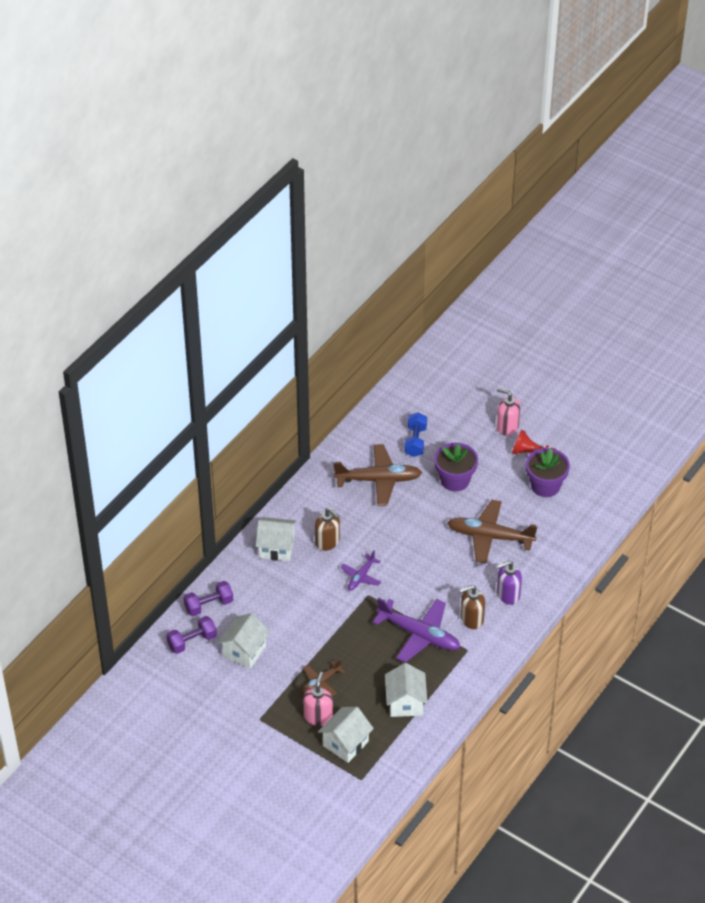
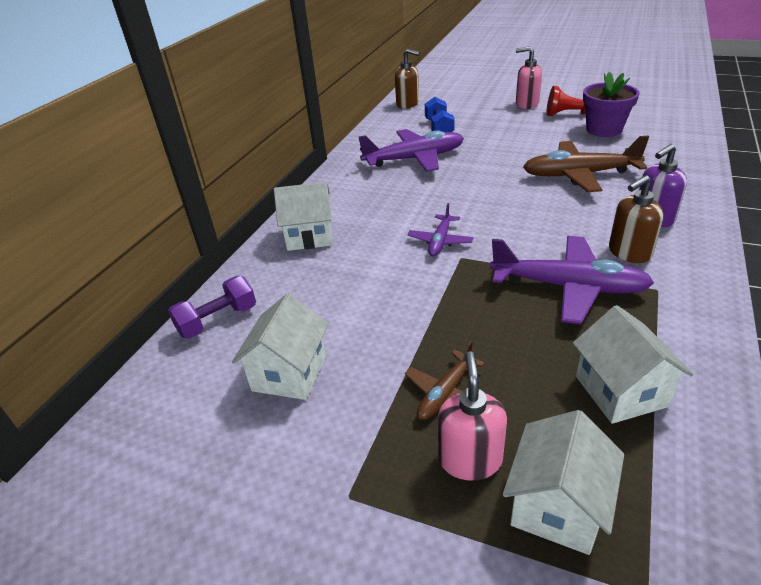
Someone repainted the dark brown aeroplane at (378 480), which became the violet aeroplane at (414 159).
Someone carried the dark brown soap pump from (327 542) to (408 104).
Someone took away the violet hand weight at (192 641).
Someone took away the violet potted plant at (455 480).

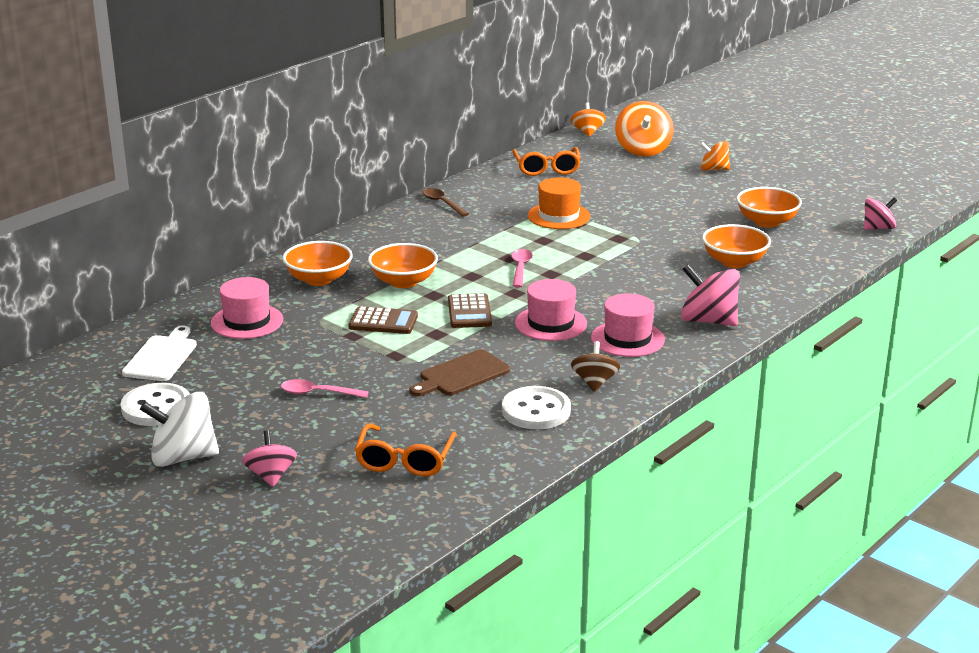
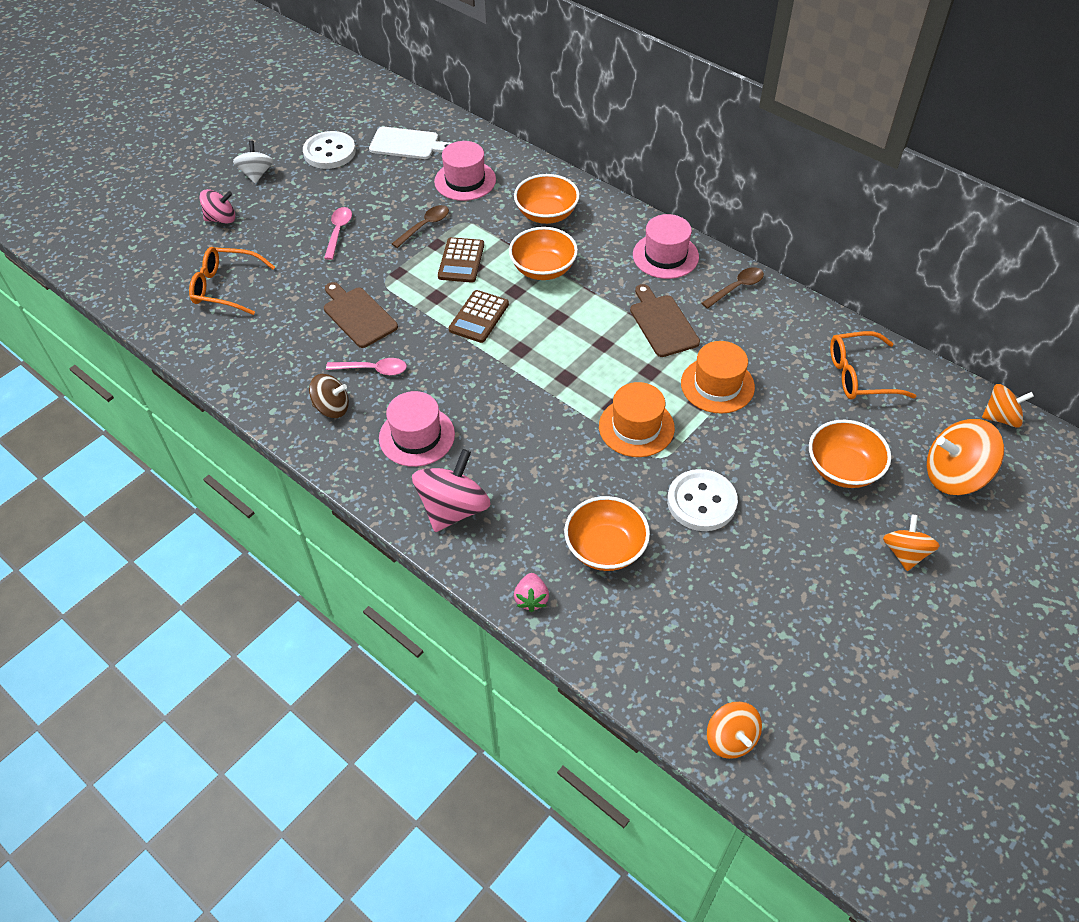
Someone scaled the snow-white toy top at (183 457) by 0.62.
Someone carried the rosy teaspoon from (520 268) to (373 369).
Someone put down the dark brown teaspoon at (425 226).
Someone rotated the dark brown pocket calculator at (469 312) by 60 degrees counterclockwise.
Someone put down the rosy toy strawberry at (531 599).
Someone put down the orange-coloured hat at (636 427).
Someone put down the dark brown cutting board at (662 323).
Someone carried the rosy hat from (551 323) to (665 256).
Someone carried the snow-white sewing button from (536 411) to (701 502).
Someone repainted the rosy toy top at (878 228), which became the orange-coloured toy top at (731 739).
Someone carried the orange-coloured deep dish from (767 222) to (843 469).

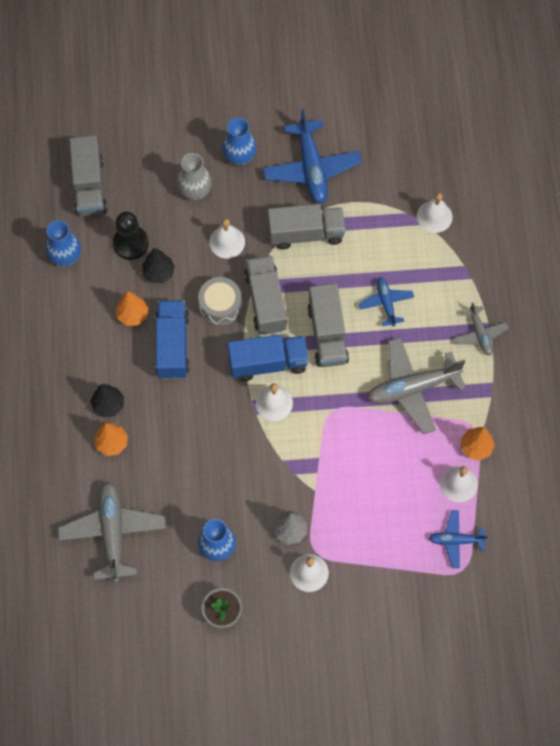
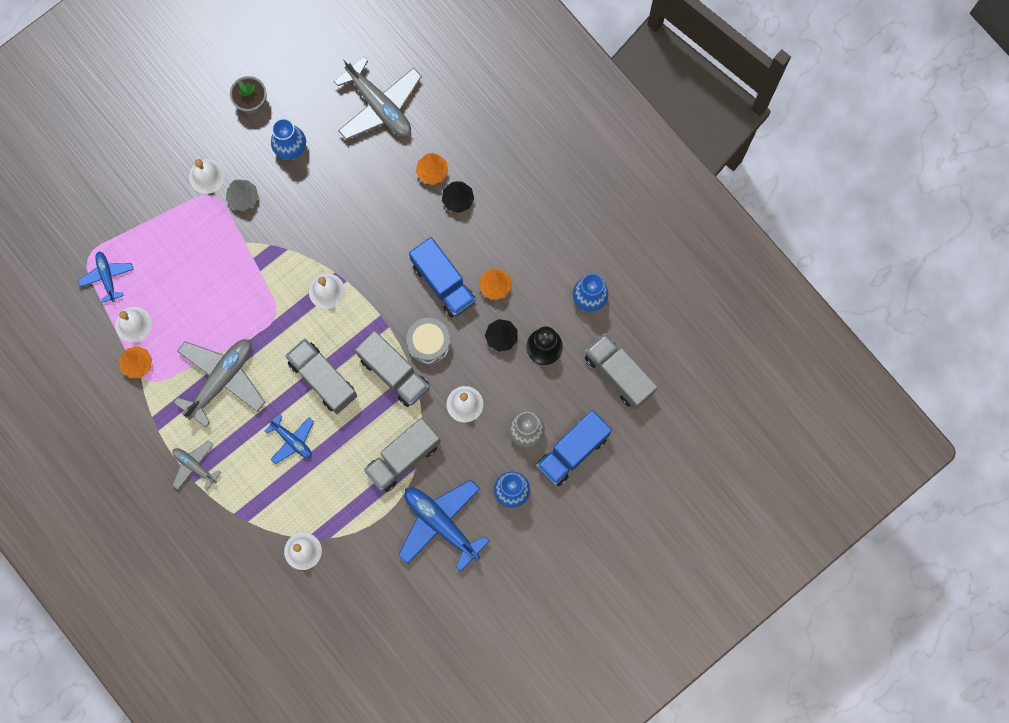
Someone rotated the blue aeroplane at (456 540) by 75 degrees counterclockwise.
Someone carried the blue lorry from (268 363) to (572 451).

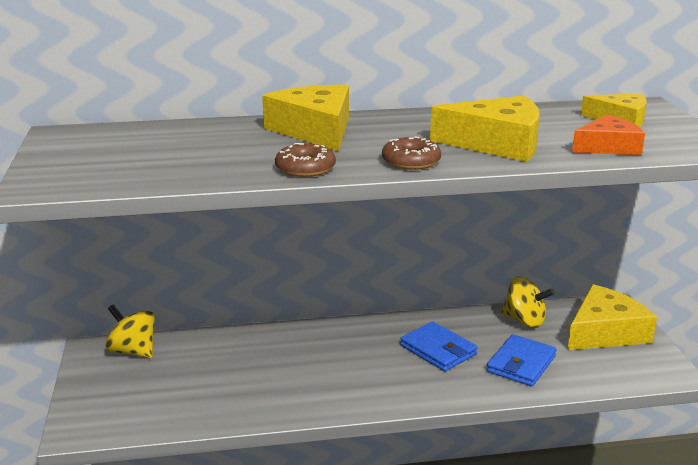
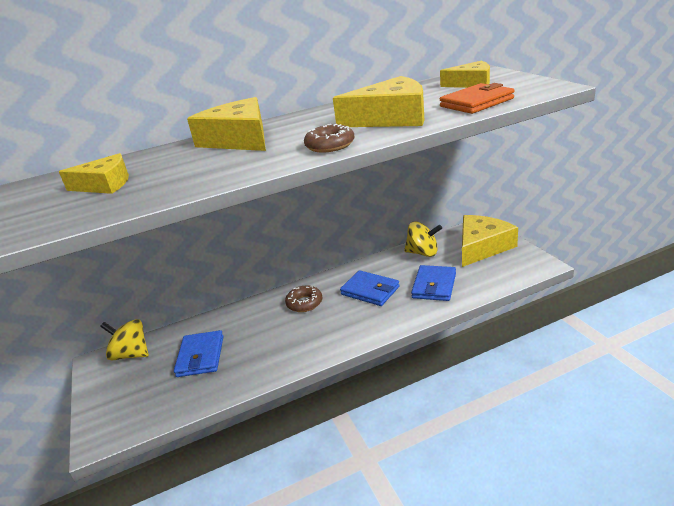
Someone put down the yellow cheese at (105 184).
Someone put down the blue billfold at (201 356).
Someone carried the dark brown donut from (305 168) to (304 303).
Someone swapped the orange-coloured cheese at (608 147) for the orange-coloured billfold at (476 102).

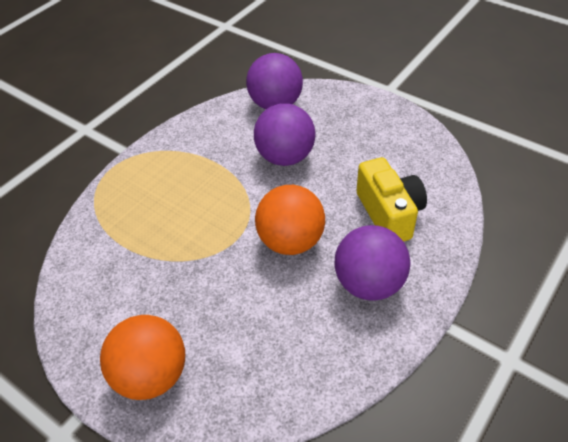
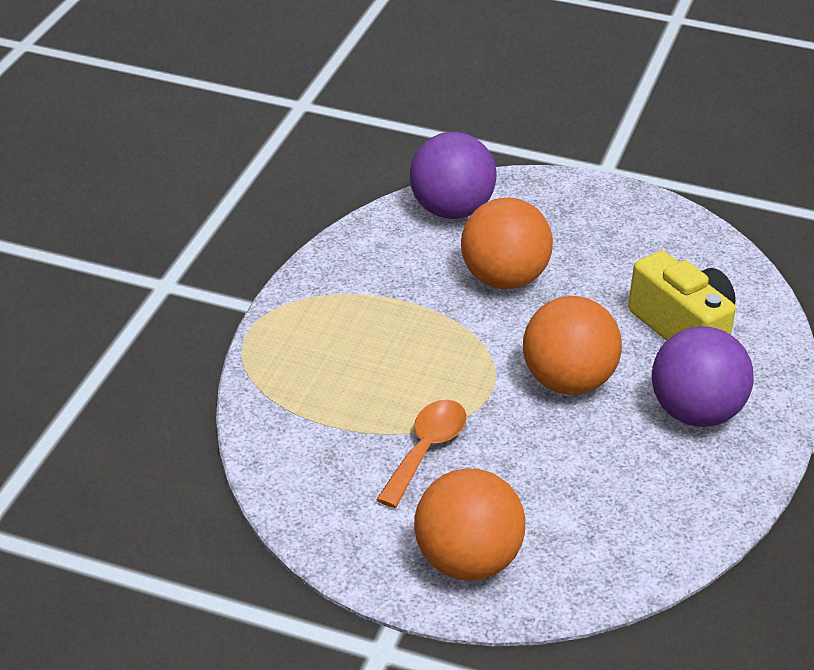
Someone put down the orange-coloured teaspoon at (426 450).
Someone repainted the violet sphere at (285 157), which became the orange-coloured sphere at (503 279).

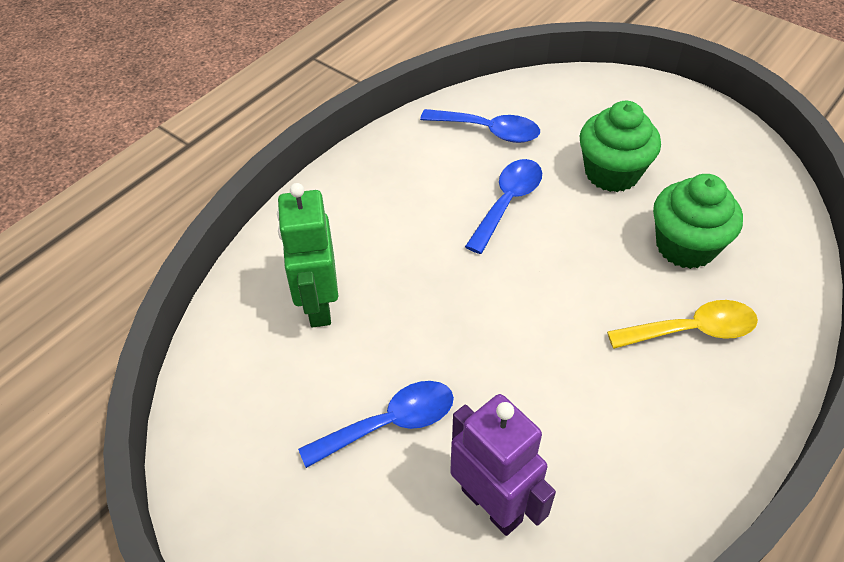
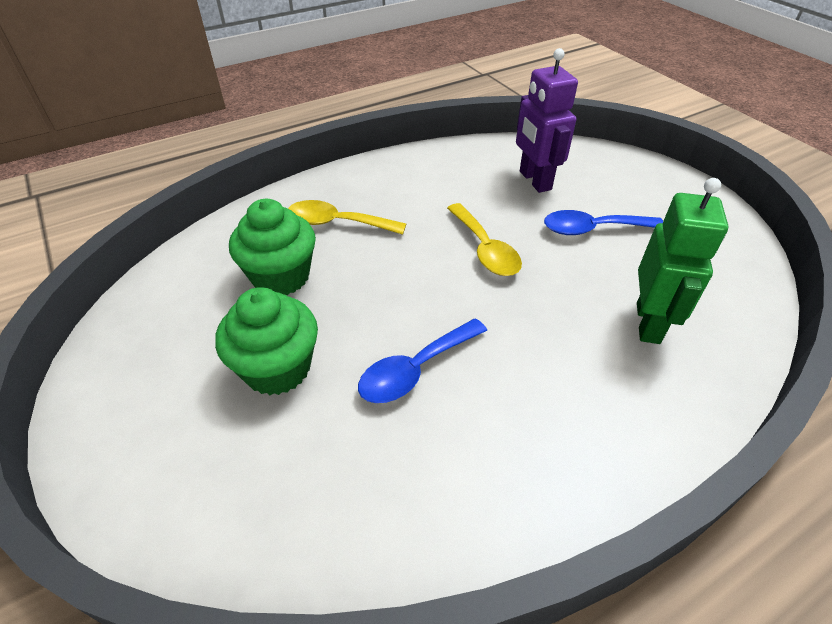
Someone put down the yellow teaspoon at (485 249).
Someone took away the blue teaspoon at (489 131).

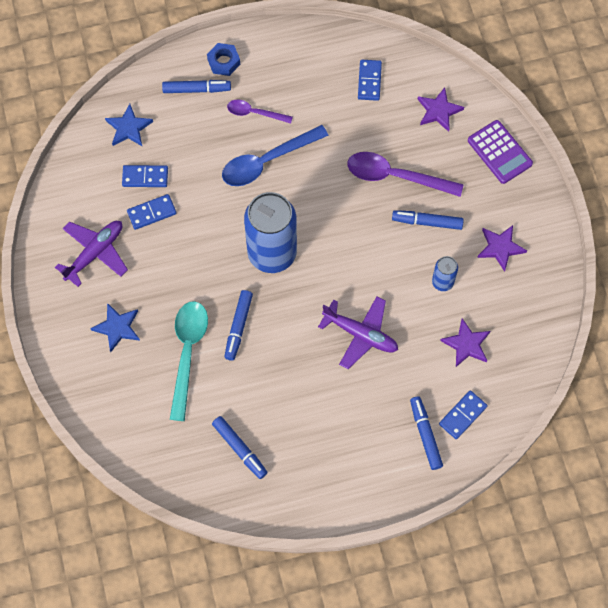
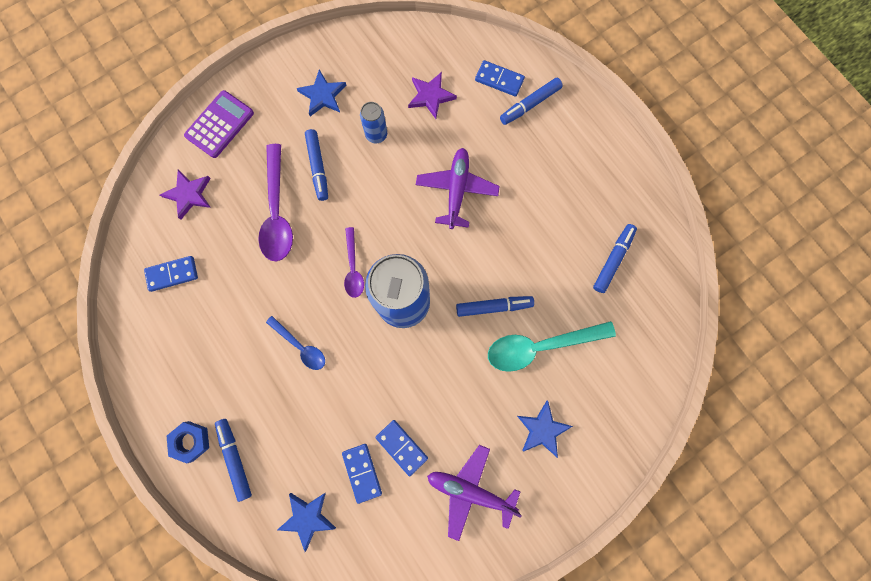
Someone scaled the blue teaspoon at (267 161) by 0.57.
Someone repainted the violet five-pointed star at (500 248), which became the blue five-pointed star at (323 95).
Someone carried the violet teaspoon from (255 113) to (353 268).

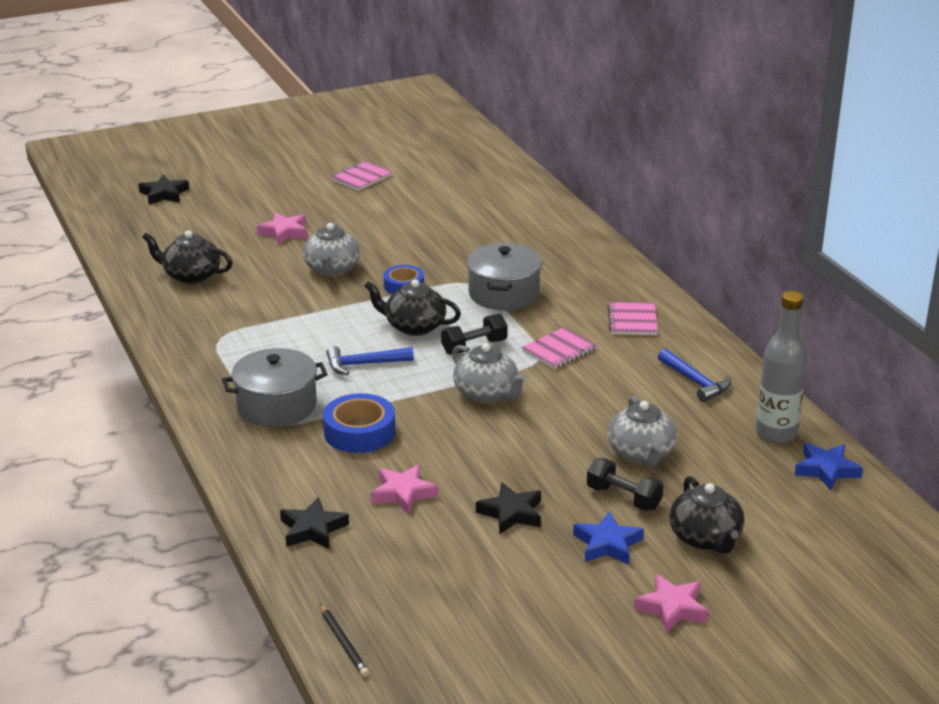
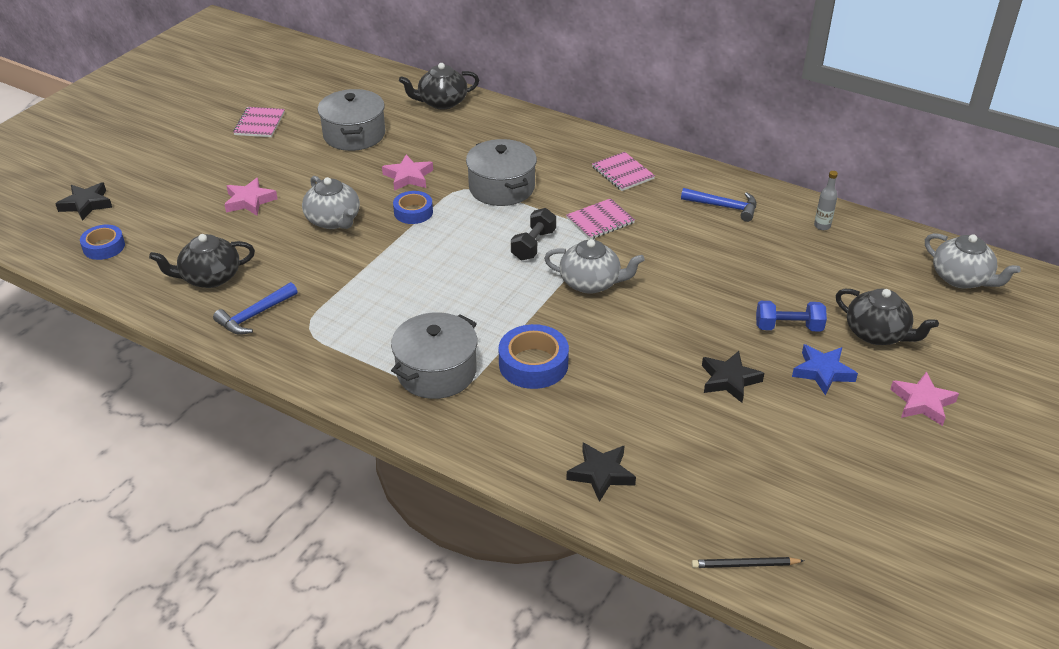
Someone put down the blue tape at (104 247).
Someone carried the blue carpenter's hammer from (364 364) to (254 315).
Someone put down the grey cooking pot at (354 135).
Someone carried the rosy five-pointed star from (403 493) to (408 177).
Someone carried the black china teapot from (414 327) to (442 102).
Someone rotated the rosy exercise book at (559 350) by 45 degrees clockwise.
Someone rotated the black pencil at (343 642) by 150 degrees clockwise.
Someone repainted the black hand weight at (623 498), which became the blue hand weight at (788 327).
Someone scaled the grey drink bottle at (776 433) by 0.48.
Someone carried the grey china teapot from (641 453) to (961 278).
Someone took away the blue five-pointed star at (826 470).

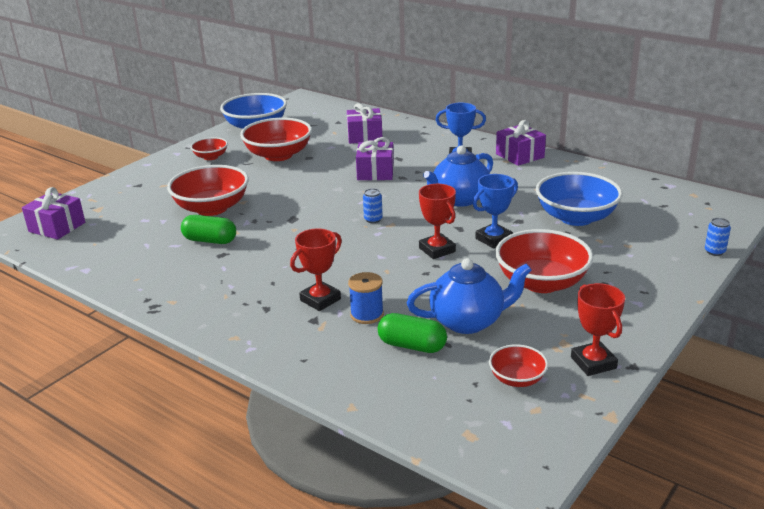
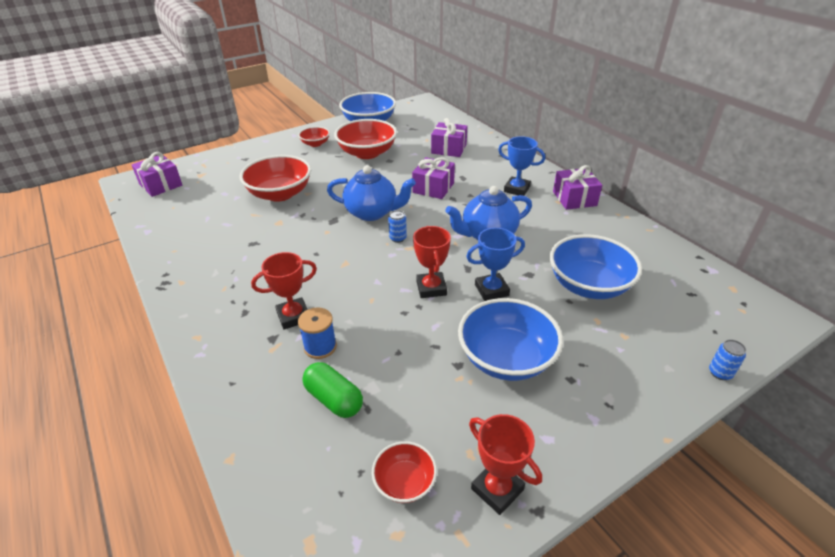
Someone carried the blue china teapot from (468 321) to (372 212).
Someone repainted the red deep dish at (541 282), which became the blue deep dish at (506 358).
Someone rotated the red award cup at (593 363) by 45 degrees counterclockwise.
Someone took away the emerald pill shape at (210 240).

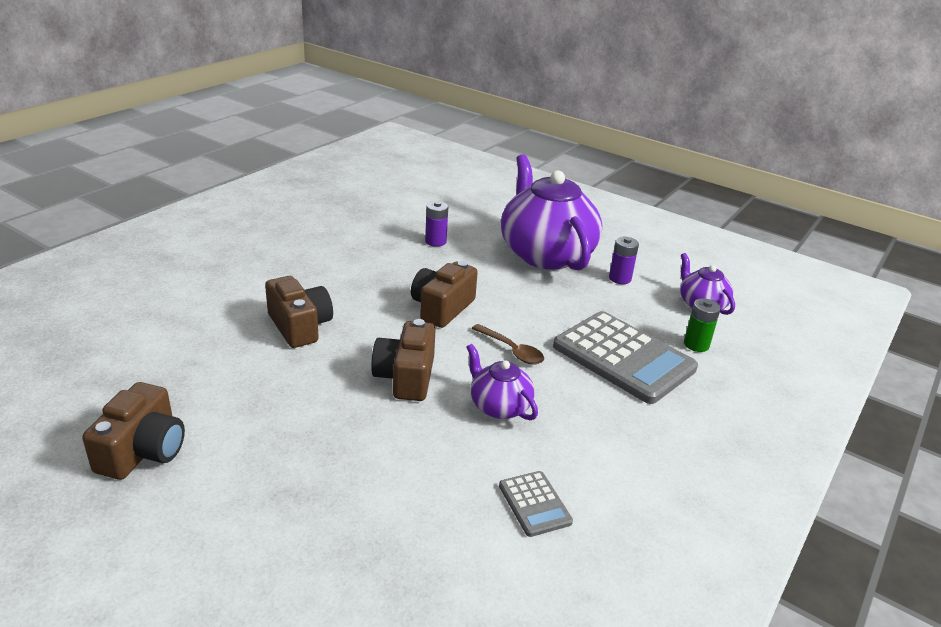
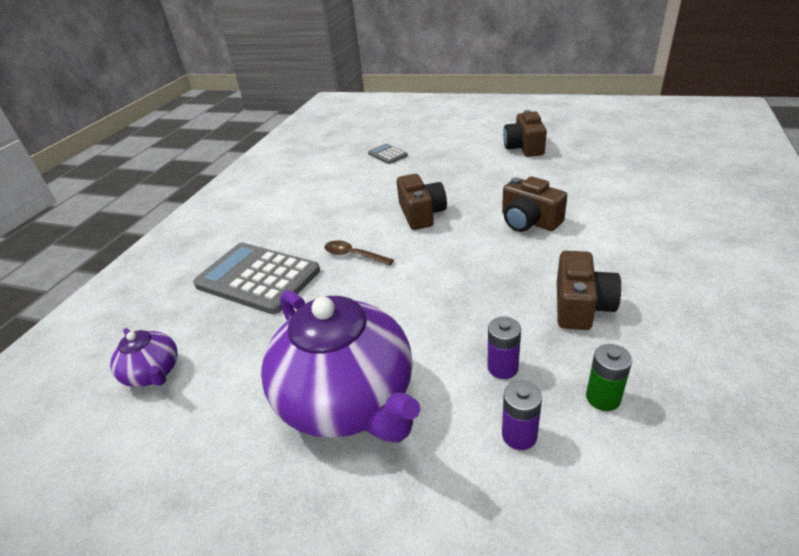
Someone carried the grey pocket calculator from (534 504) to (387 154).
Someone carried the violet power cell from (620 278) to (519 435).
Someone carried the dark brown compact camera from (442 308) to (581 306).
Someone carried the emerald power cell from (696 344) to (603 398).
Someone took away the violet china teapot at (499 406).

